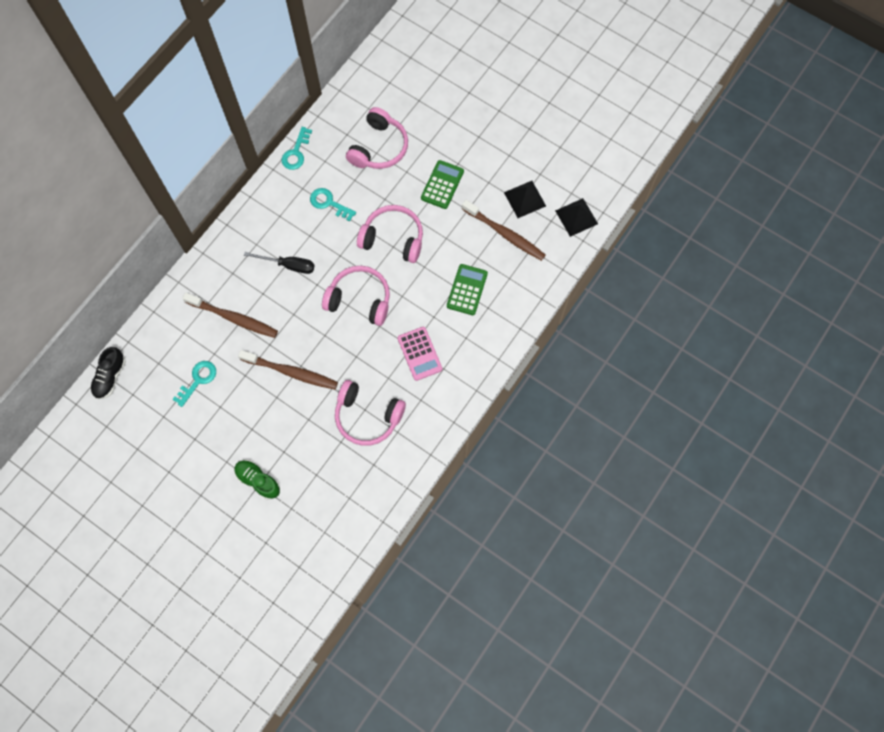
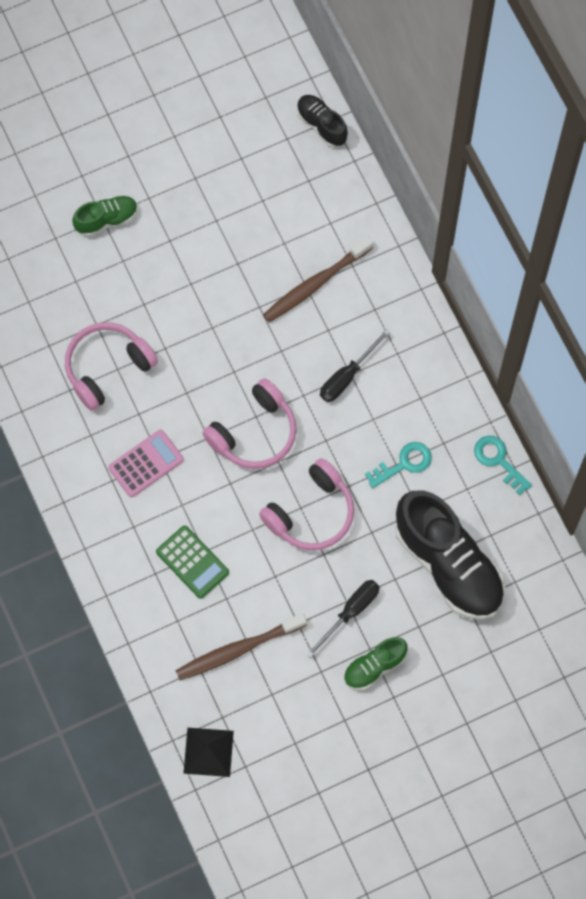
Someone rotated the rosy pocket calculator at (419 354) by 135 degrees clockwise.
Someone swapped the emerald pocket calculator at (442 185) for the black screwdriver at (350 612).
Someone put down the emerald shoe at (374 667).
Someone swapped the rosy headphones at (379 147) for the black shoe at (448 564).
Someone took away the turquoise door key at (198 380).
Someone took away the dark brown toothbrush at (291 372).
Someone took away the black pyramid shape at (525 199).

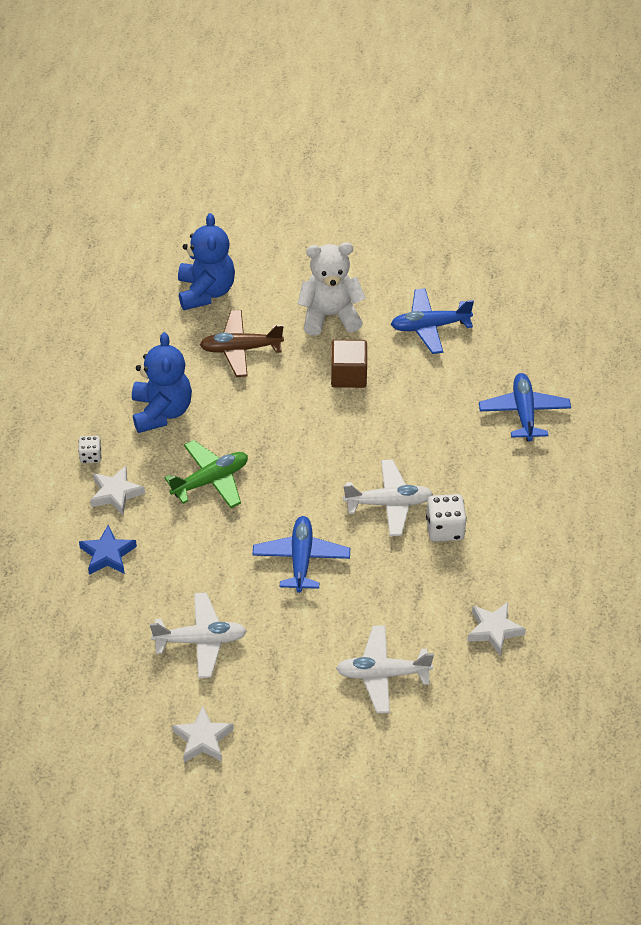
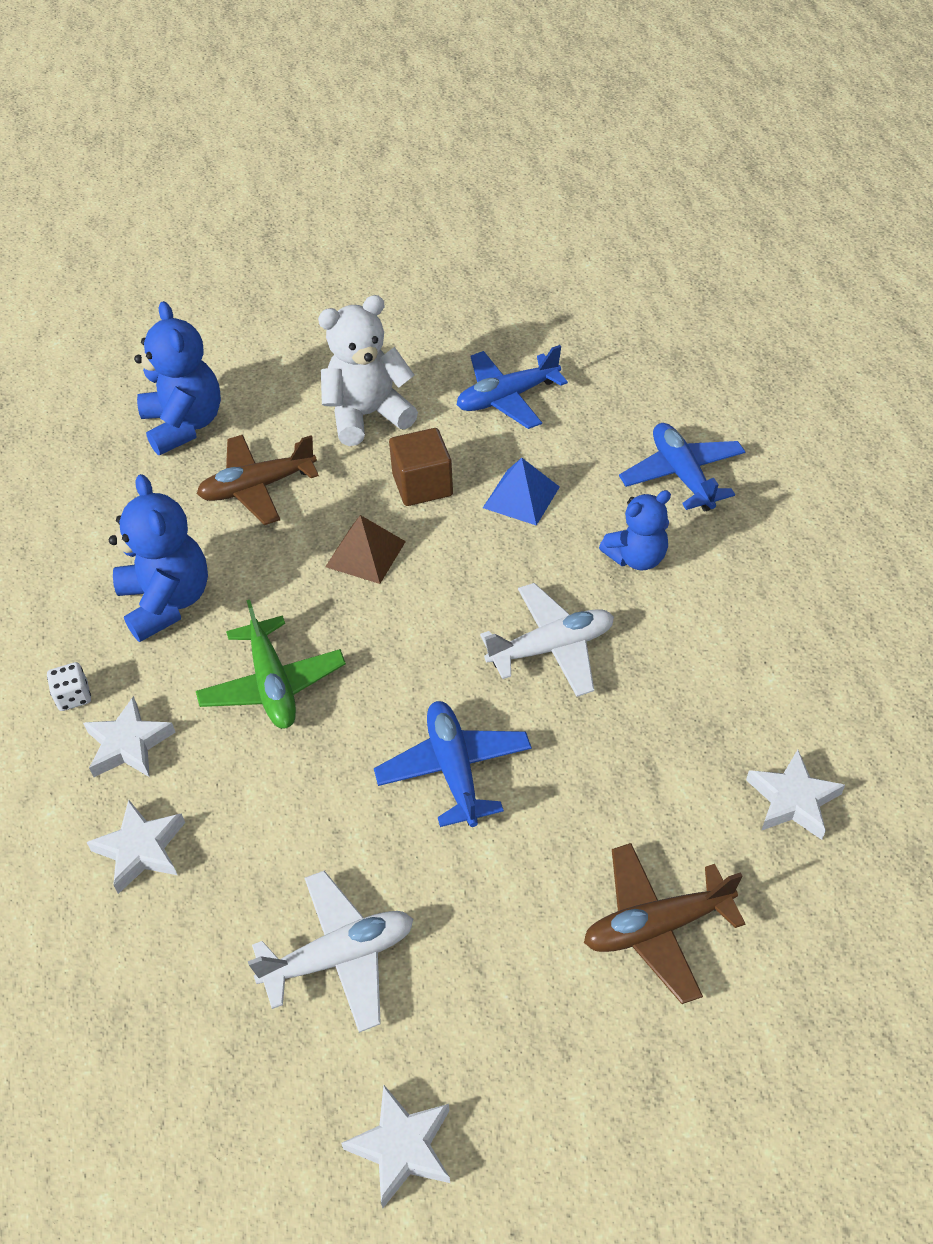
Someone repainted the blue five-pointed star at (108 554), which became the snow-white five-pointed star at (141 849).
Someone rotated the emerald aeroplane at (210 480) by 120 degrees clockwise.
Someone put down the dark brown pyramid shape at (365 554).
Someone put down the blue pyramid shape at (521 497).
Someone repainted the snow-white aeroplane at (382 674), which became the dark brown aeroplane at (656 927).
Someone put down the blue stuffed bear at (636 558).
Someone took away the snow-white game die at (445 529).

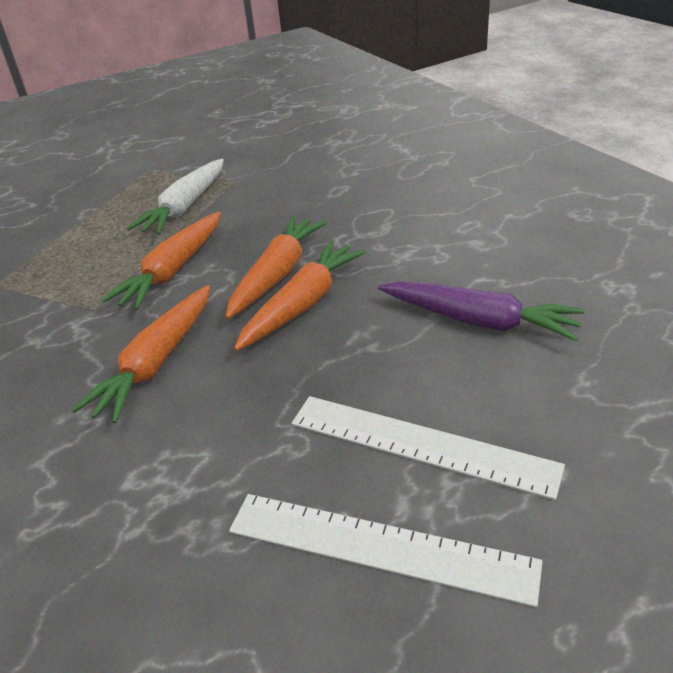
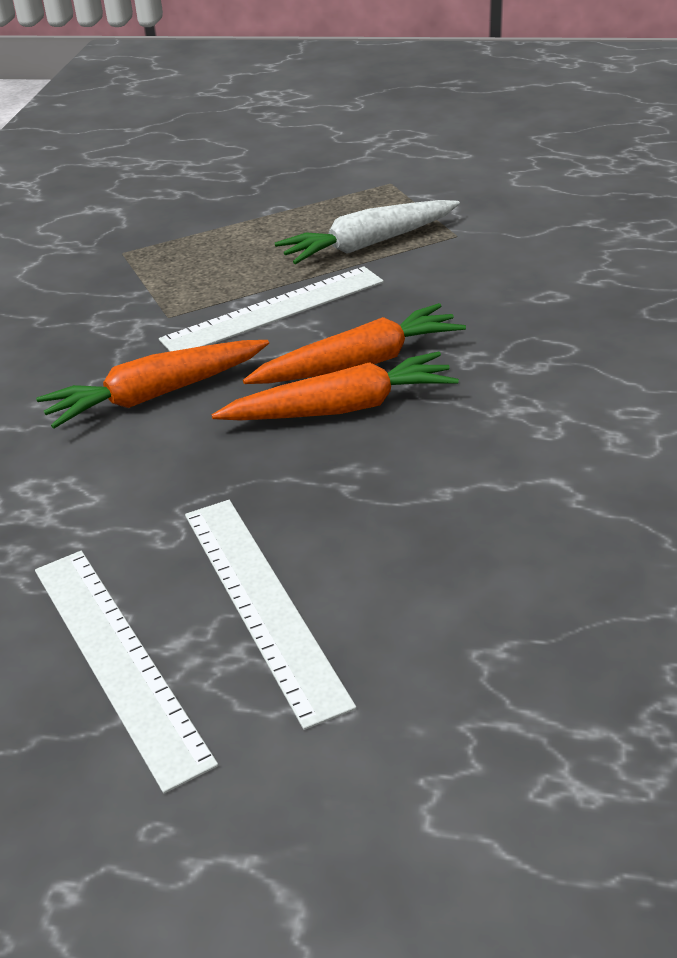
Someone swapped the orange-coloured root vegetable at (173 270) for the snow-white ruler at (274 311).
Someone took away the violet root vegetable at (479 321).

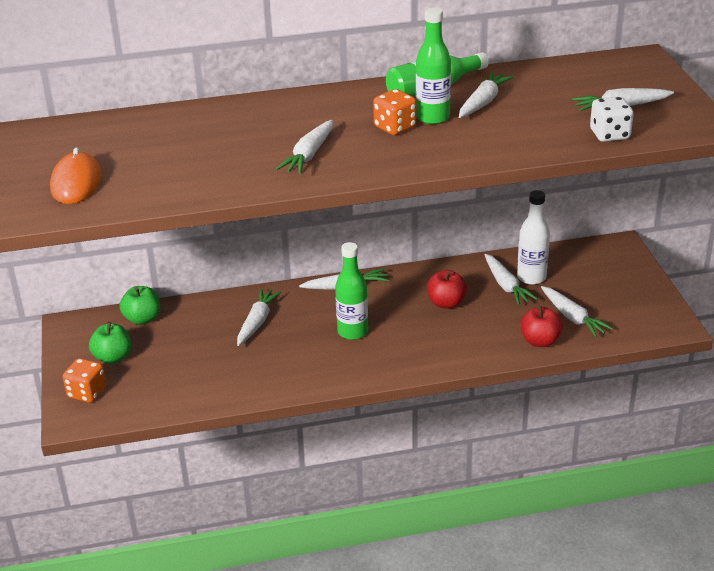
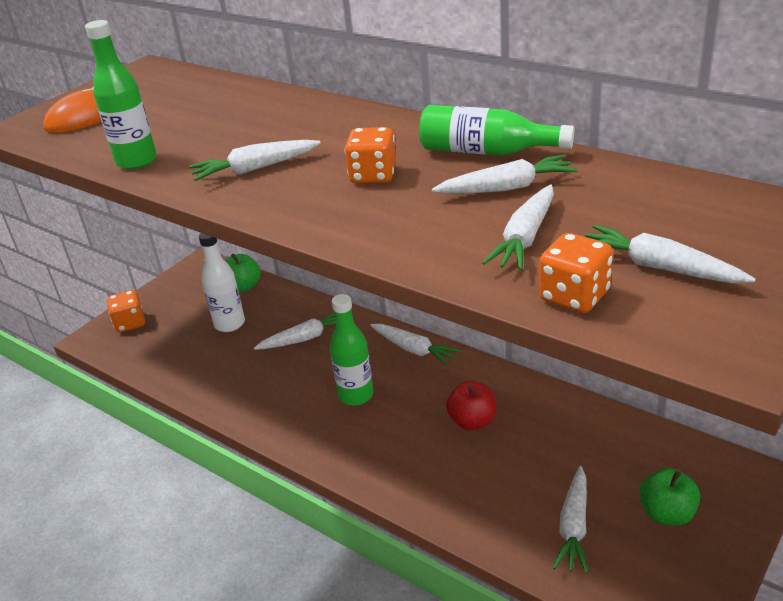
Someone carried the emerald drink bottle from (433 117) to (136 161).
Someone carried the snow-white drink bottle from (531 277) to (229 324).
Someone carried the snow-white root vegetable from (506 285) to (525 238).
Someone repainted the snow-white game die at (609 135), which became the orange-coloured game die at (574 296).
Someone carried the emerald apple from (113 357) to (667 513).
Someone took away the red apple at (540 341).

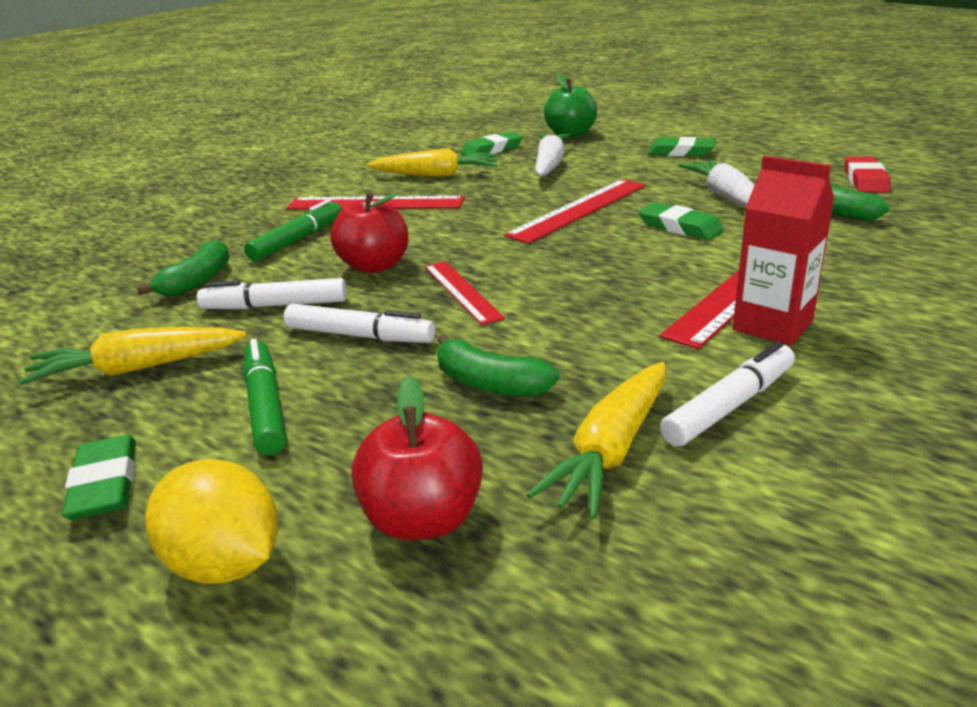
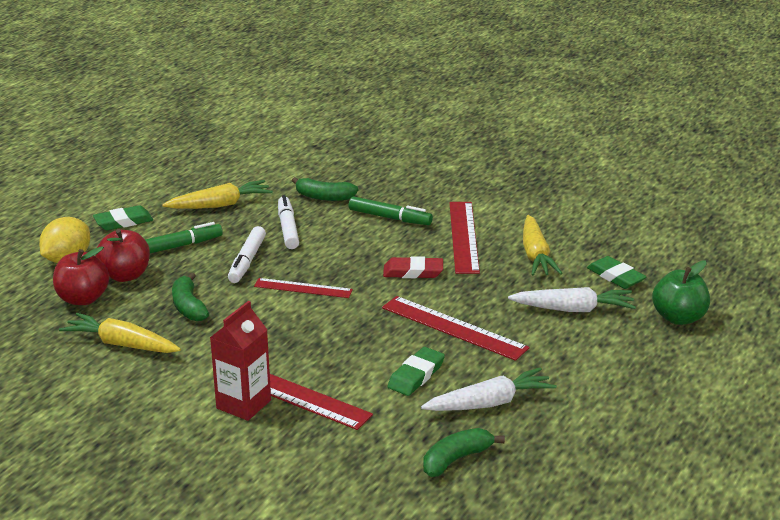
Someone carried the red apple from (375 266) to (125 275).
Someone rotated the yellow root vegetable at (139 368) by 90 degrees clockwise.
Someone rotated the emerald toy banana at (490 384) by 45 degrees counterclockwise.
Someone rotated the red ruler at (461 291) by 45 degrees clockwise.
Someone carried the red pencil eraser from (865 180) to (413 272).
Someone took away the emerald pencil eraser at (681 152).
Someone took away the snow-white felt pen at (730 406).

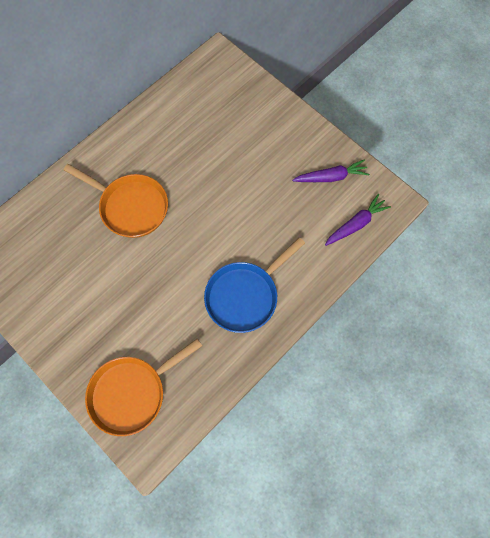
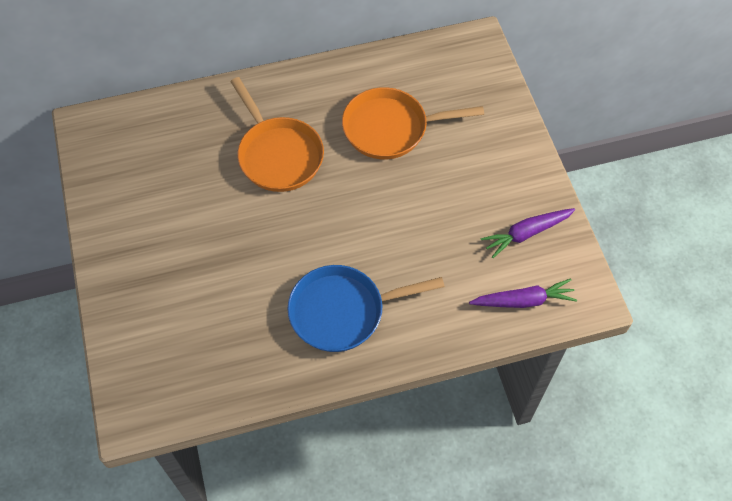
Someone carried the orange-coloured frying pan from (132 392) to (390 128).
Someone rotated the violet root vegetable at (331 177) by 135 degrees clockwise.

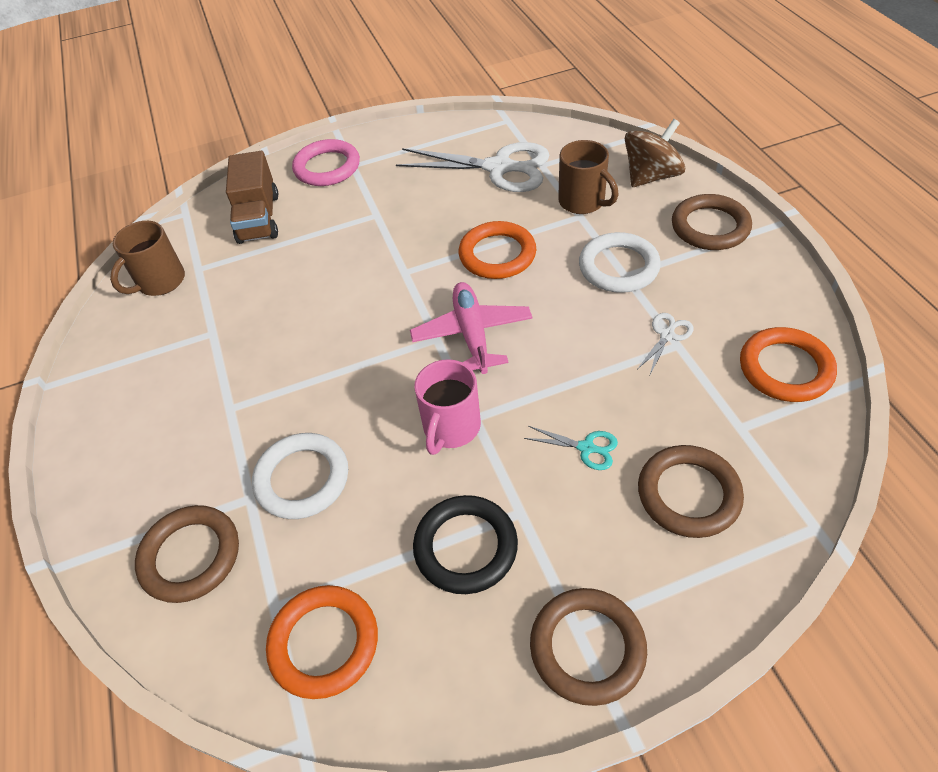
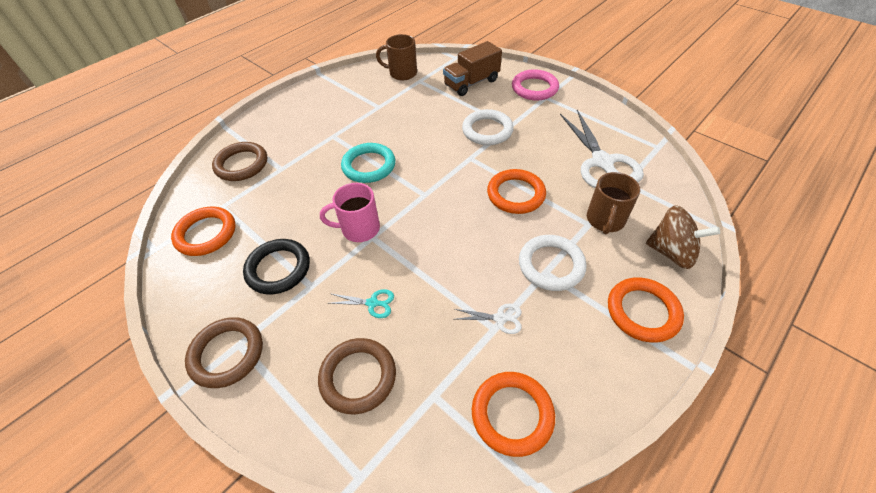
Someone rotated the turquoise pair of scissors at (587 448) by 75 degrees counterclockwise.
Someone put down the turquoise hoop at (369 166).
Someone carried the snow-white hoop from (302 479) to (487 130).
Someone repainted the dark brown hoop at (710 227), which became the orange-coloured hoop at (642 312).
Someone took away the rosy aeroplane at (472 334).

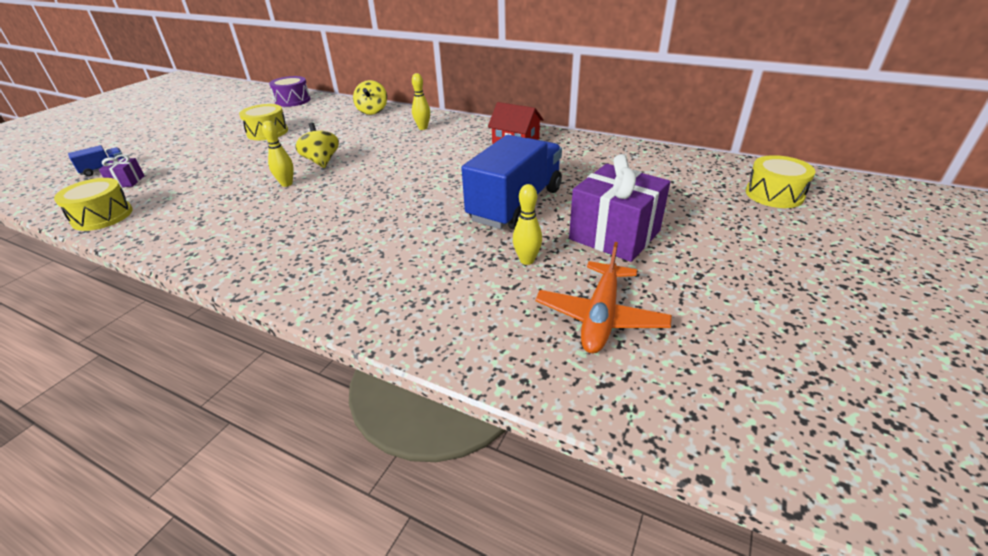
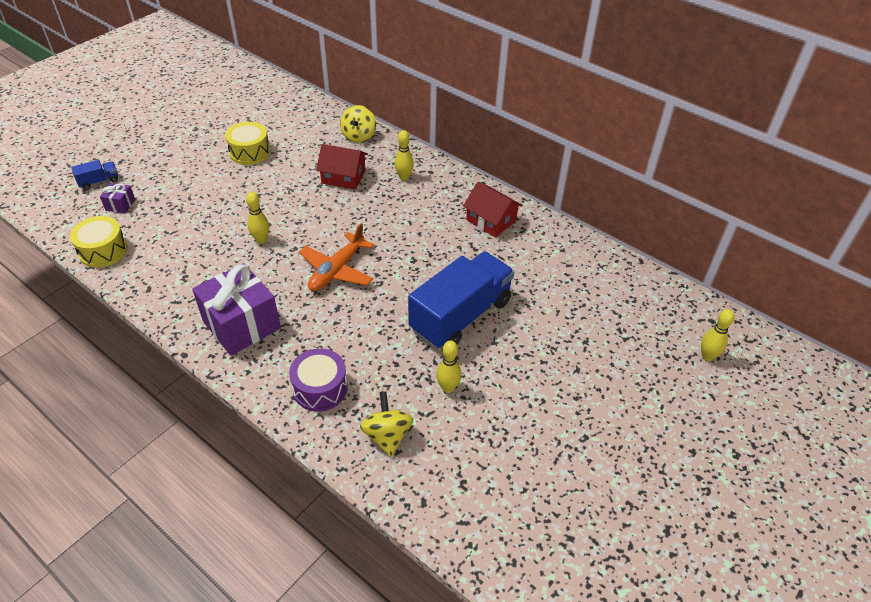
Someone carried the violet present from (614 235) to (241 324).
Someone carried the violet toy drum from (293 101) to (320 388).
Someone carried the orange-coloured aeroplane from (600 317) to (337 270).
Someone put down the red toy house at (343 177).
Someone carried the yellow toy top from (322 161) to (387 435).
Someone swapped the yellow toy drum at (774 194) for the yellow skittle at (707 356).

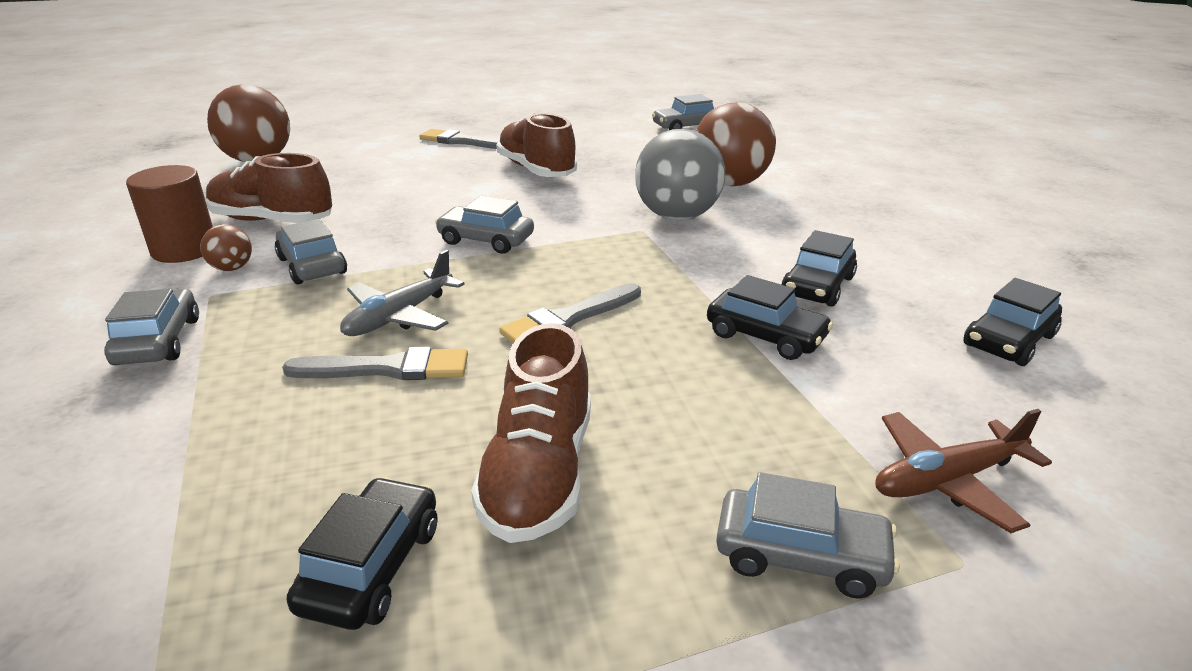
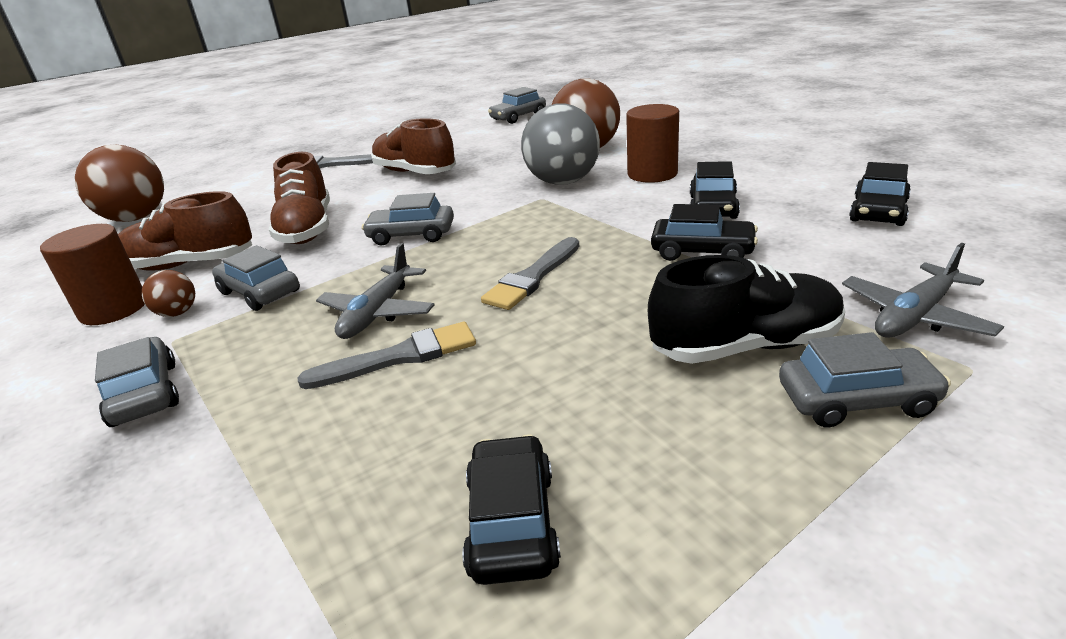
Someone carried the dark brown shoe from (539 474) to (307 229).
Someone put down the dark brown cylinder shape at (652 174).
Someone put down the black shoe at (745 346).
Someone repainted the dark brown aeroplane at (947 480), which became the grey aeroplane at (915 316).

